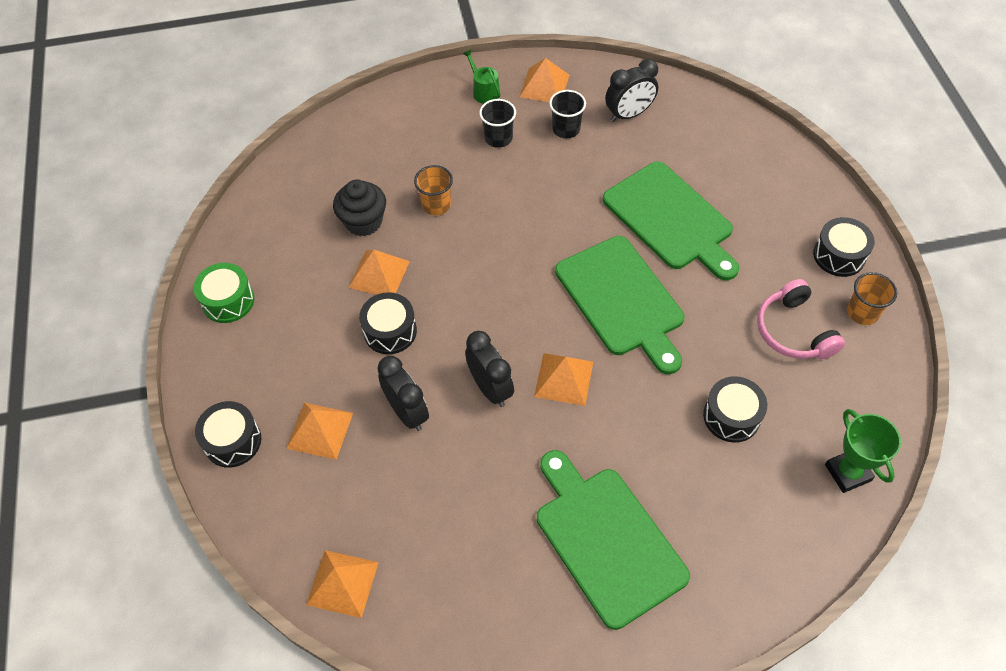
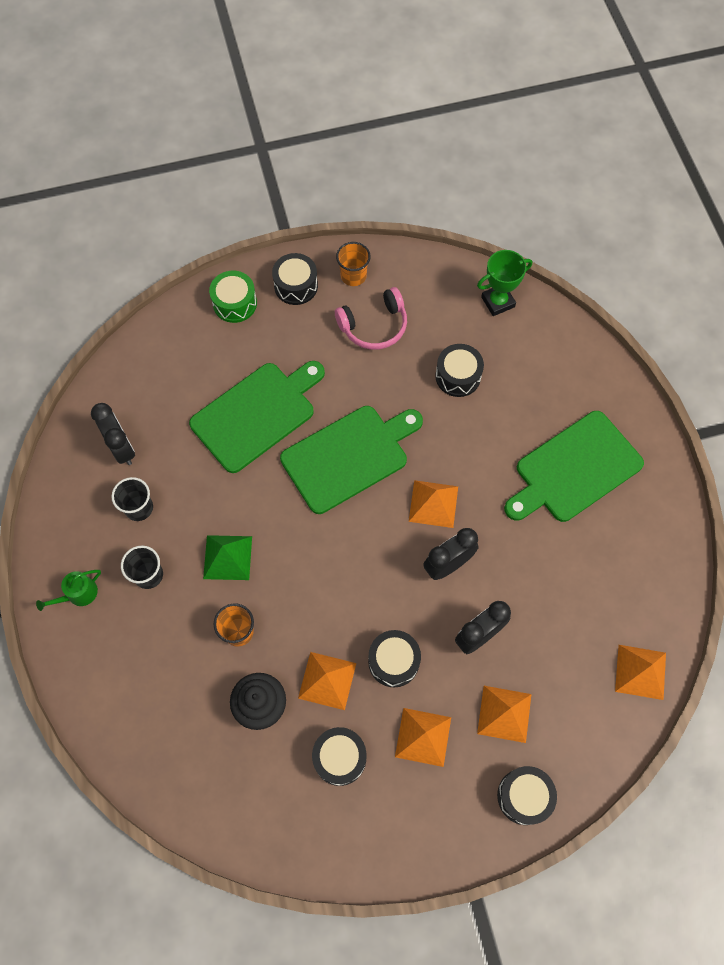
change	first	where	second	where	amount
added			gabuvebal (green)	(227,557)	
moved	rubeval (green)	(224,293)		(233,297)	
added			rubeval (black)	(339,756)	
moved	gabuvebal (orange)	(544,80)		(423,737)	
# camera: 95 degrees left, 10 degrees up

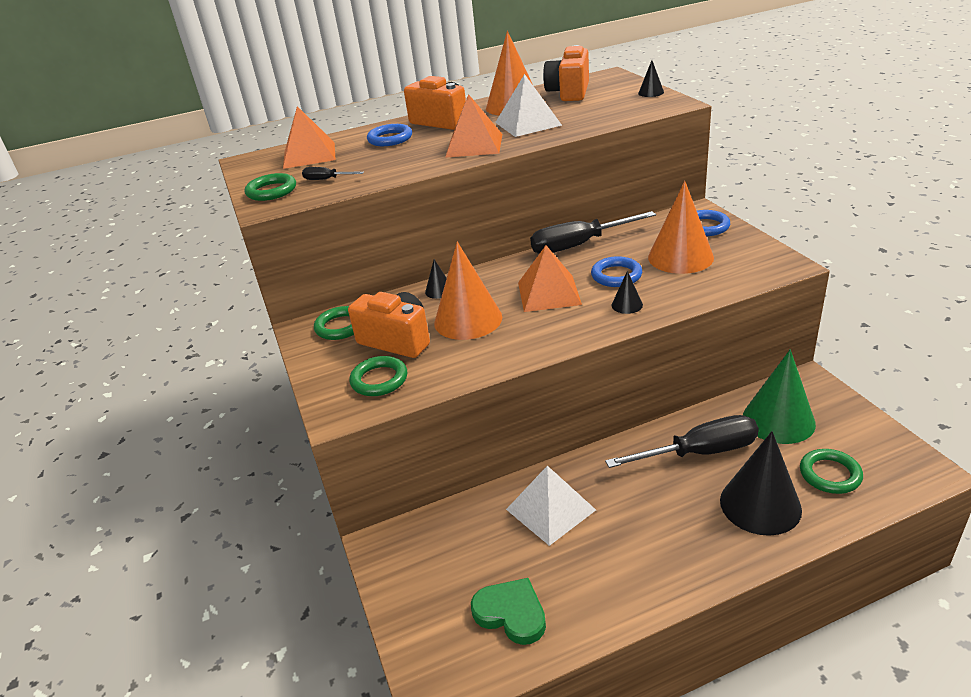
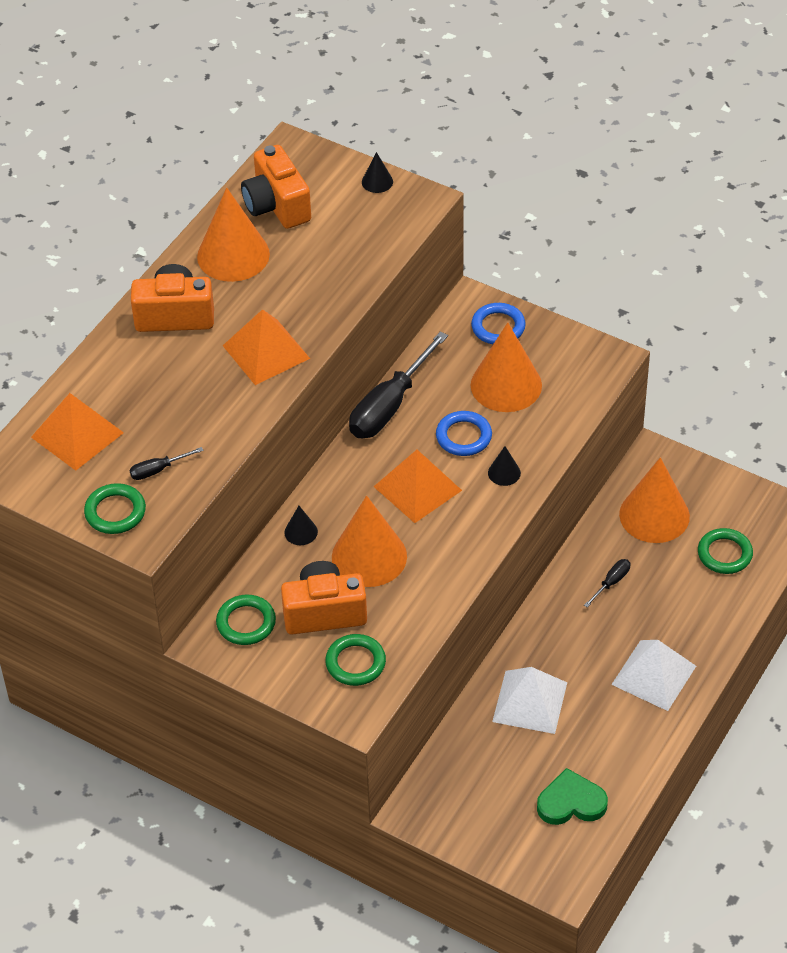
change	first	where	second	where	amount
resized	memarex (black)	(682,441)		(607,583)	x0.45
moved	gabuvebal (white)	(528,105)		(653,675)	
recoloured	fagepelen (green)	(779,396)	fagepelen (orange)	(654,500)	
removed	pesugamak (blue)	(389,135)			
removed	fagepelen (black)	(761,483)			
# camera: 40 degrees left, 15 degrees up

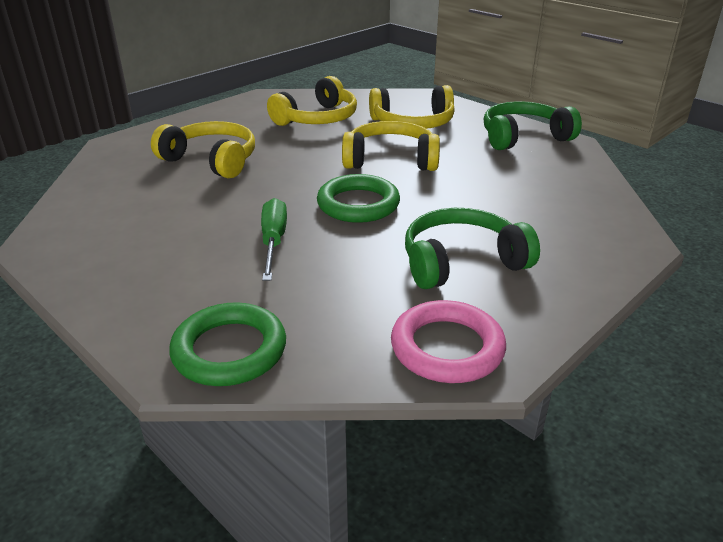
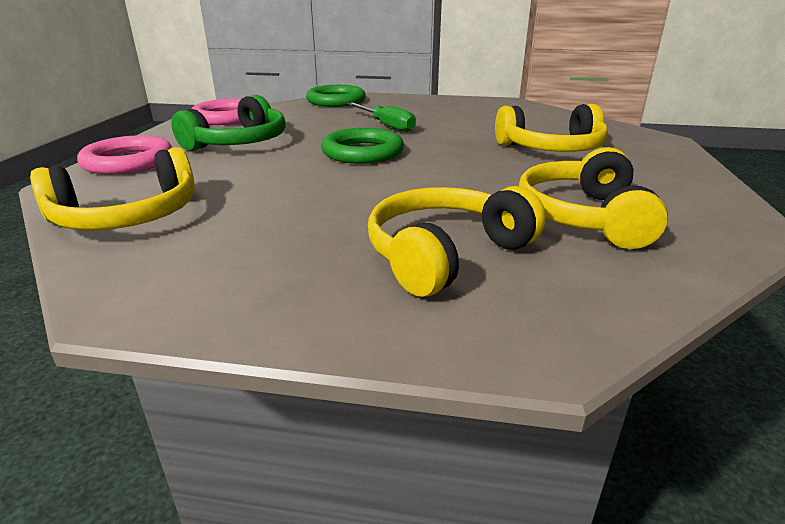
change	first	where	second	where	amount
moved	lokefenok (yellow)	(391,146)		(112,189)	
added			pesugamak (pink)	(125,155)	
removed	lokefenok (green)	(533,125)			
# camera: 145 degrees right, 5 degrees down

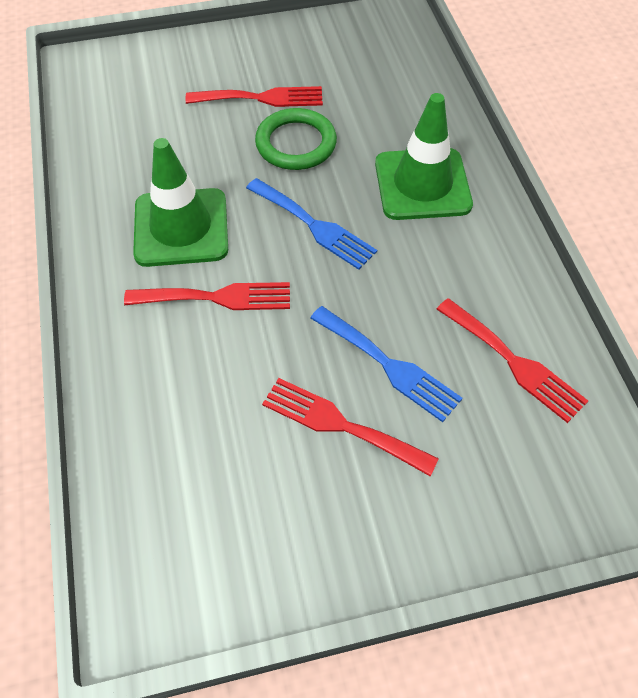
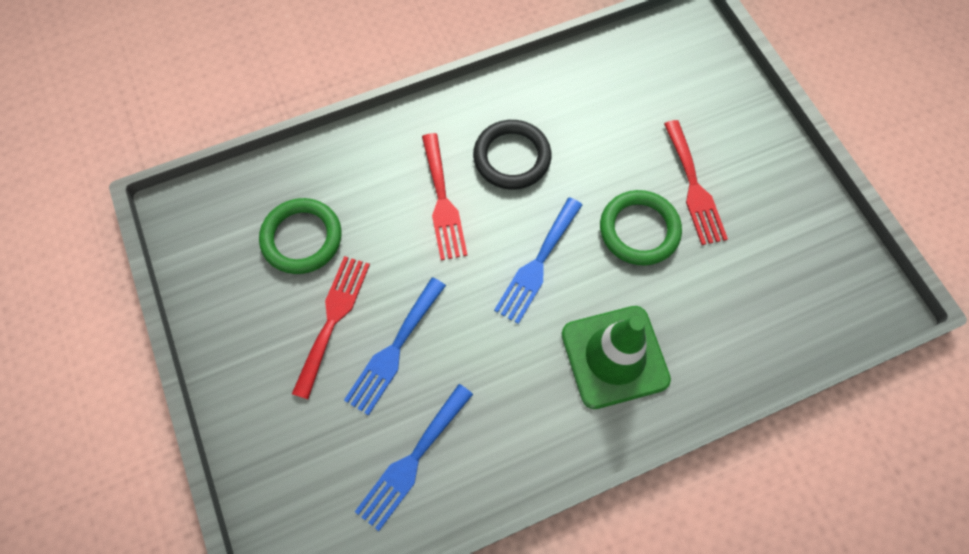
change	first	where	second	where	amount
added			pesugamak (green)	(300,236)	
recoloured	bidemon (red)	(512,360)	bidemon (blue)	(414,457)	
replaced	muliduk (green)	(180,202)	pesugamak (black)	(512,155)	
# camera: 80 degrees right, 10 degrees up

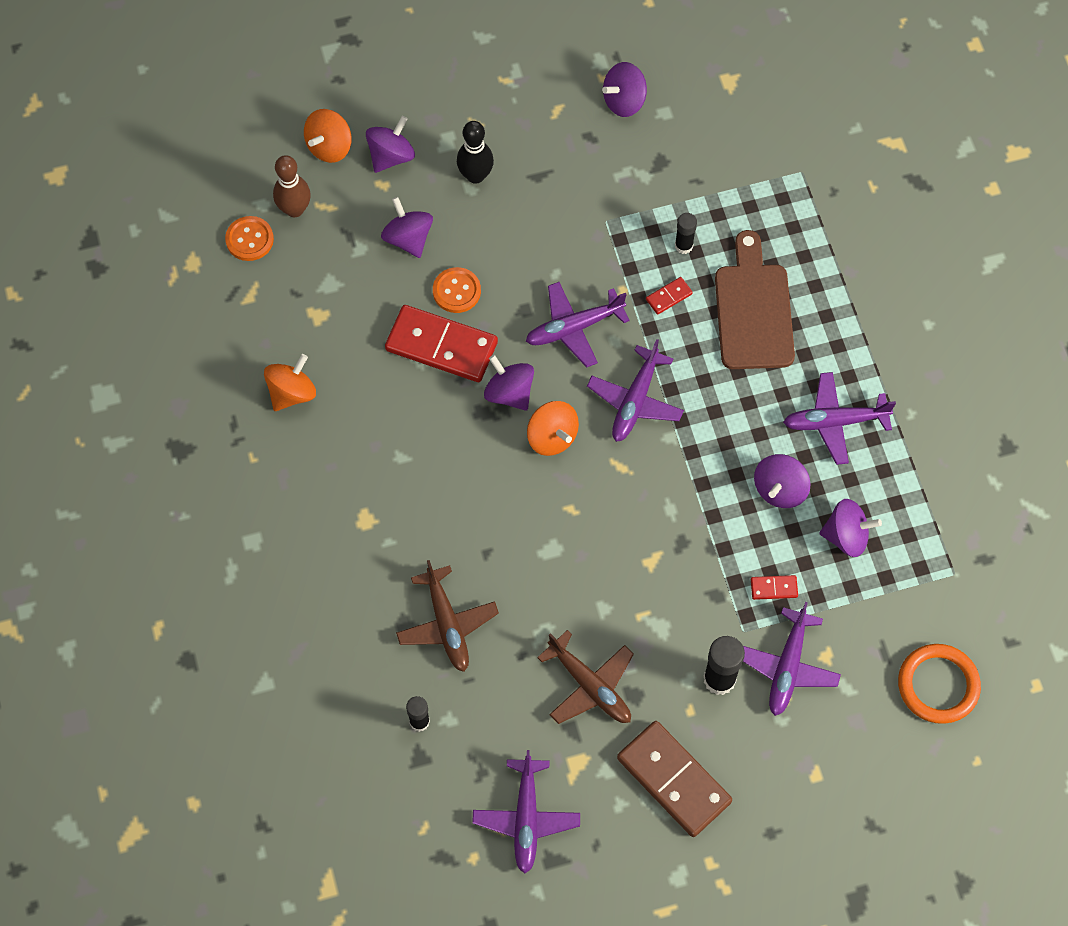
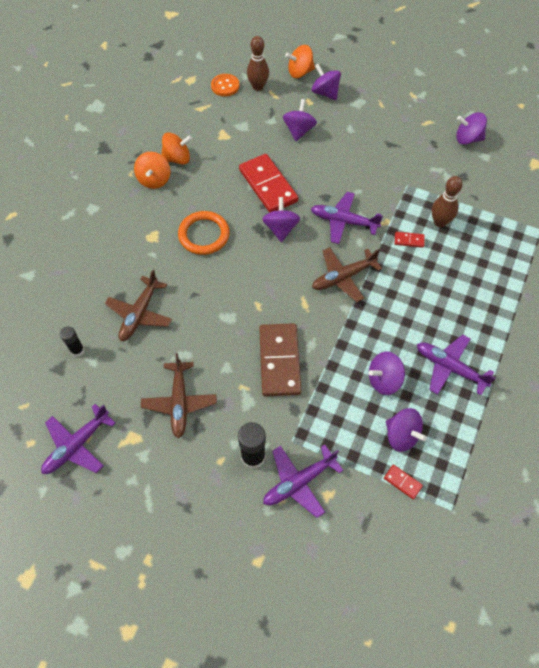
change	first	where	second	where	amount
moved	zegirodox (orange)	(553,428)		(152,170)	
moved	pesugamak (orange)	(939,684)		(204,233)	
moved	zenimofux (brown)	(674,779)		(280,359)	
turned	zegirodox (purple)	(390,144)		(326,82)	120 degrees counterclockwise
recoloured	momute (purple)	(635,390)	momute (brown)	(347,274)	
moved	zenimofux (red)	(774,587)		(403,482)	
replaced	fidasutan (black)	(686,233)	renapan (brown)	(447,201)	
removed	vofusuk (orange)	(457,290)			
removed	renapan (black)	(475,152)			
removed	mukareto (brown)	(755,299)			
# camera: 40 degrees right, 5 degrees down

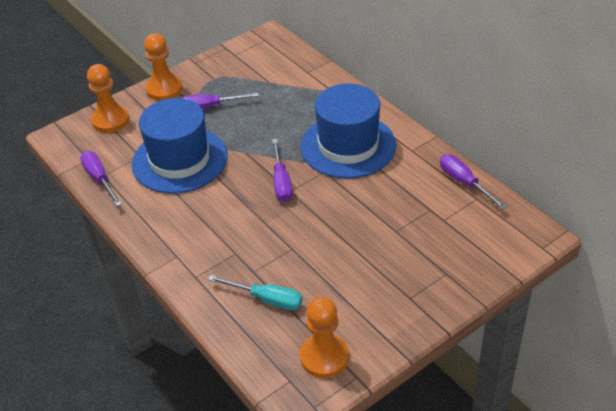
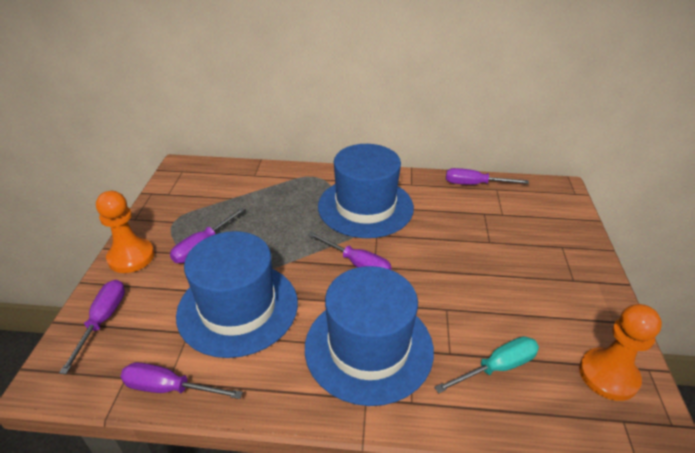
change	first	where	second	where	amount
replaced	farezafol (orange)	(108,98)	memarex (purple)	(92,327)	
added			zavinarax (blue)	(369,336)	
# camera: 50 degrees left, 5 degrees down

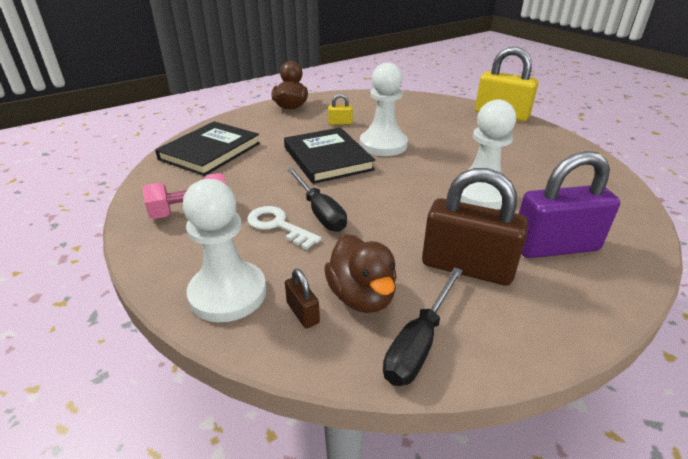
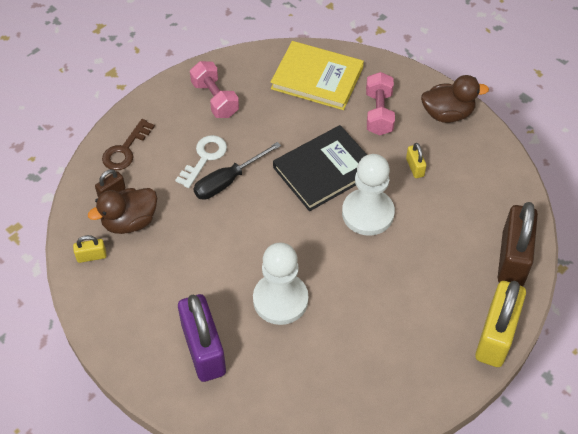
change	first	where	second	where	amount
replaced	memarex (black)	(423,326)	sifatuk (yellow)	(90,249)	
replaced	farezafol (white)	(224,250)	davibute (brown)	(128,144)	
recoloured	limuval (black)	(207,148)	limuval (yellow)	(317,75)	
added			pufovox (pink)	(380,103)	
moved	sifatuk (brown)	(475,227)		(518,244)	
# camera: 80 degrees right, 20 degrees up

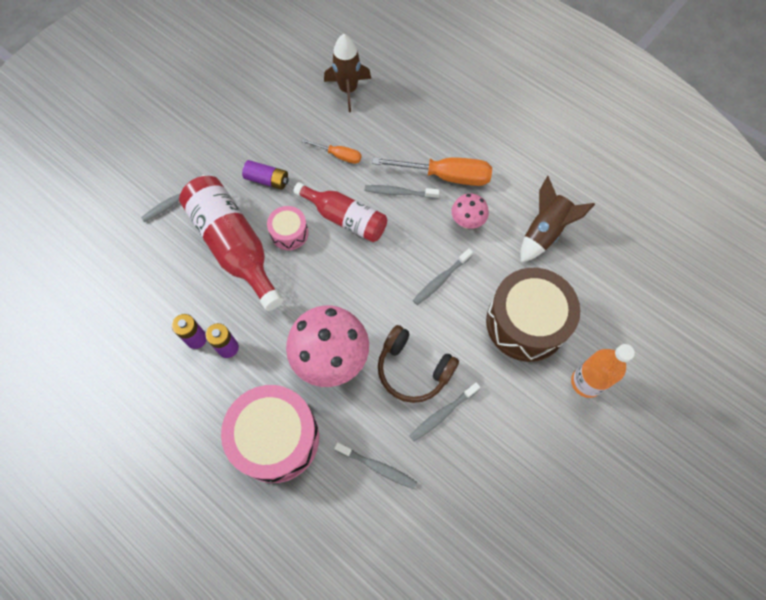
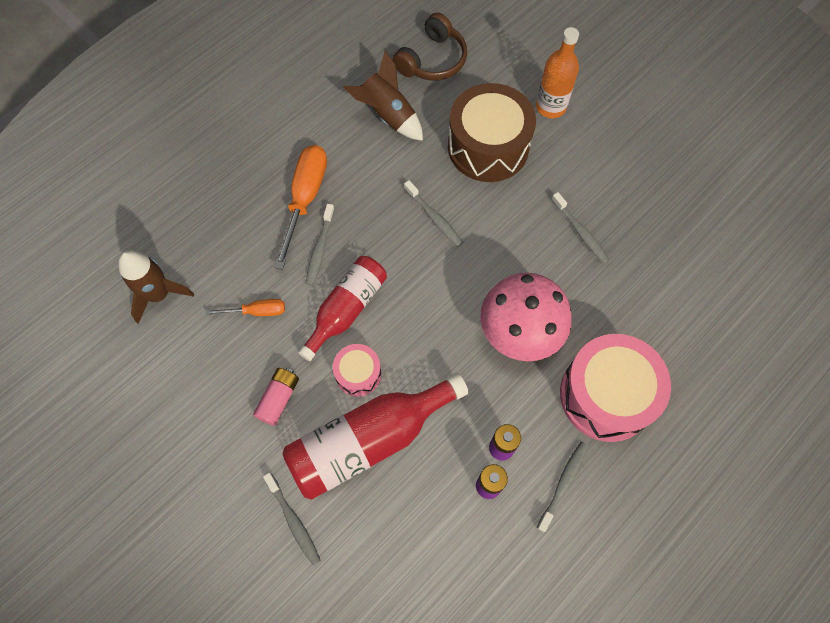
change	first	where	second	where	amount
turned	memarex (orange)	(331,151)		(245,307)	60 degrees clockwise
recoloured	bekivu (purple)	(265,175)	bekivu (pink)	(276,397)	
moved	lokefenok (brown)	(418,364)		(429,46)	
moved	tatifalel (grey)	(375,465)		(562,487)	
removed	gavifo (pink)	(470,211)			
# camera: 85 degrees left, 0 degrees up

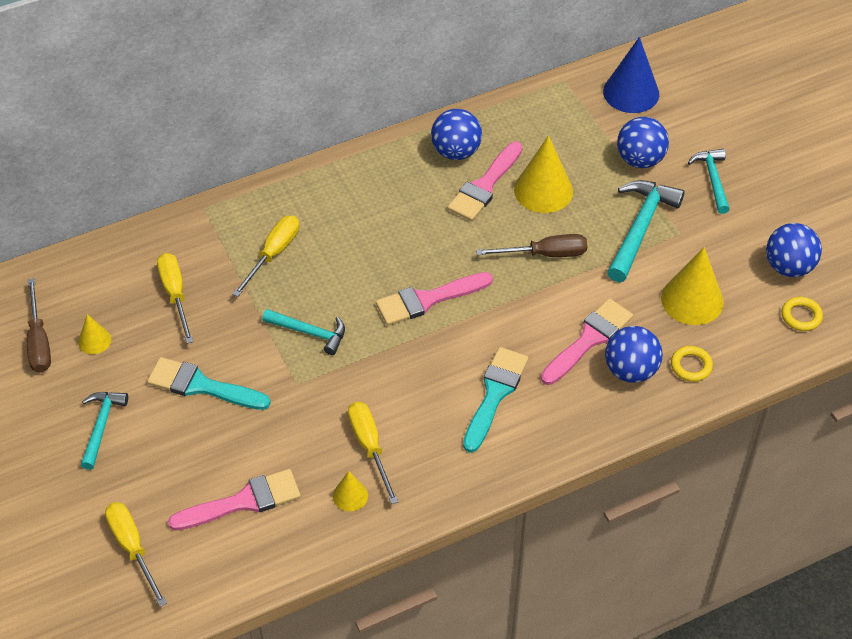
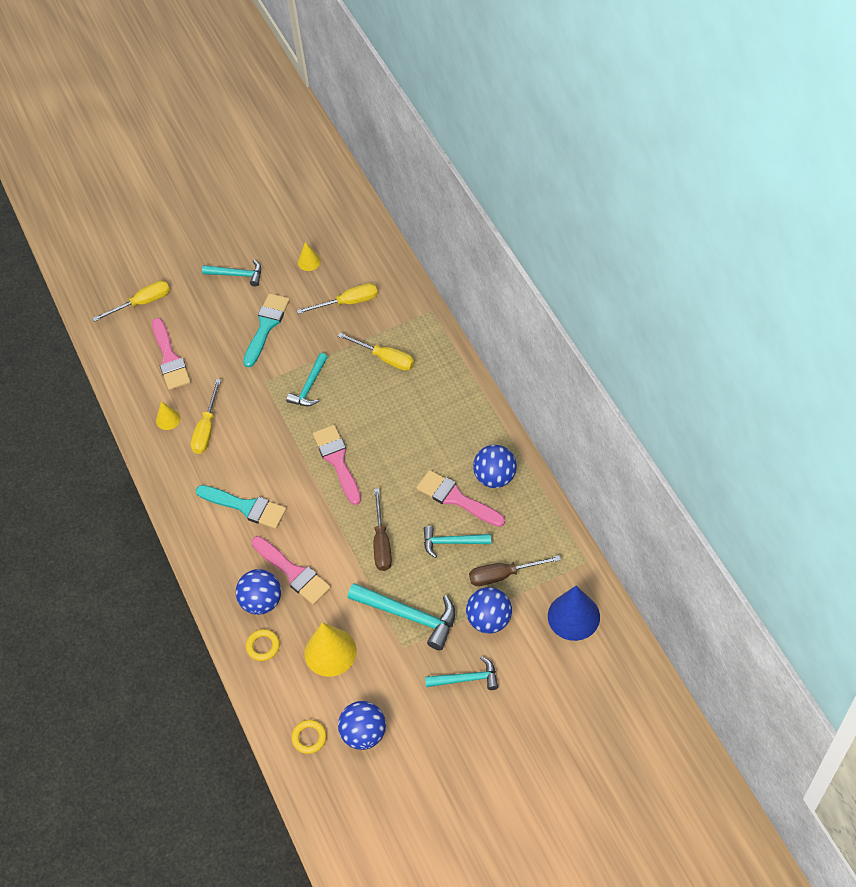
change	first	where	second	where	amount
turned	memarex (yellow)	(373,453)		(206,416)	120 degrees clockwise
replaced	fagepelen (yellow)	(543,174)	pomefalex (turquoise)	(457,542)	
moved	memarex (brown)	(39,325)		(515,570)	
# camera: 95 degrees right, 5 degrees up

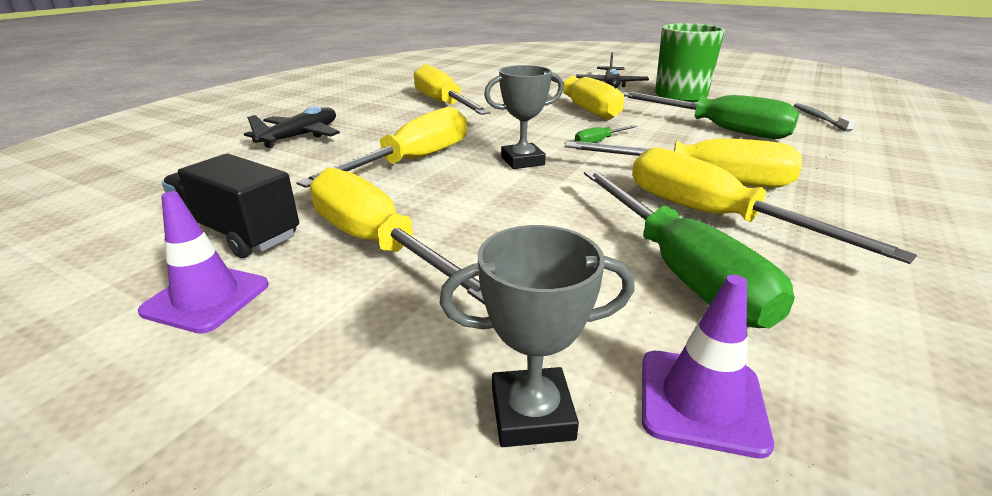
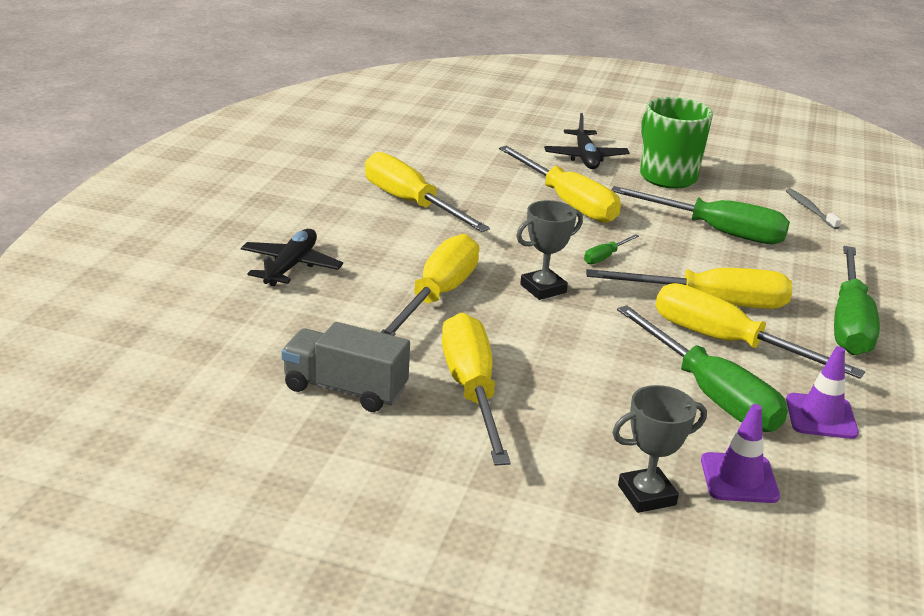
change	first	where	second	where	amount
recoloured	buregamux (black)	(230,206)	buregamux (grey)	(345,367)	
turned	memarex (yellow)	(397,236)		(476,389)	45 degrees clockwise
moved	muliduk (purple)	(203,262)		(822,392)	
added			memarex (green)	(857,300)	
# camera: 15 degrees left, 0 degrees up

